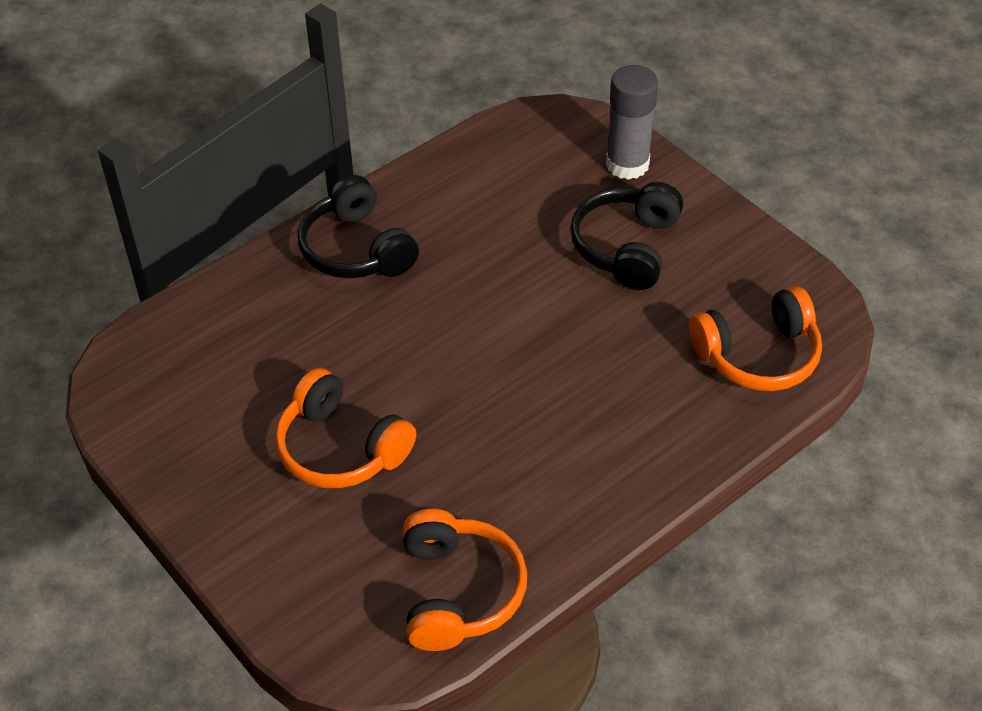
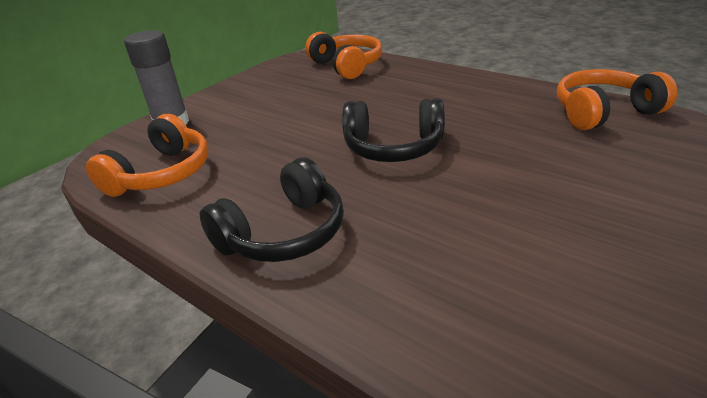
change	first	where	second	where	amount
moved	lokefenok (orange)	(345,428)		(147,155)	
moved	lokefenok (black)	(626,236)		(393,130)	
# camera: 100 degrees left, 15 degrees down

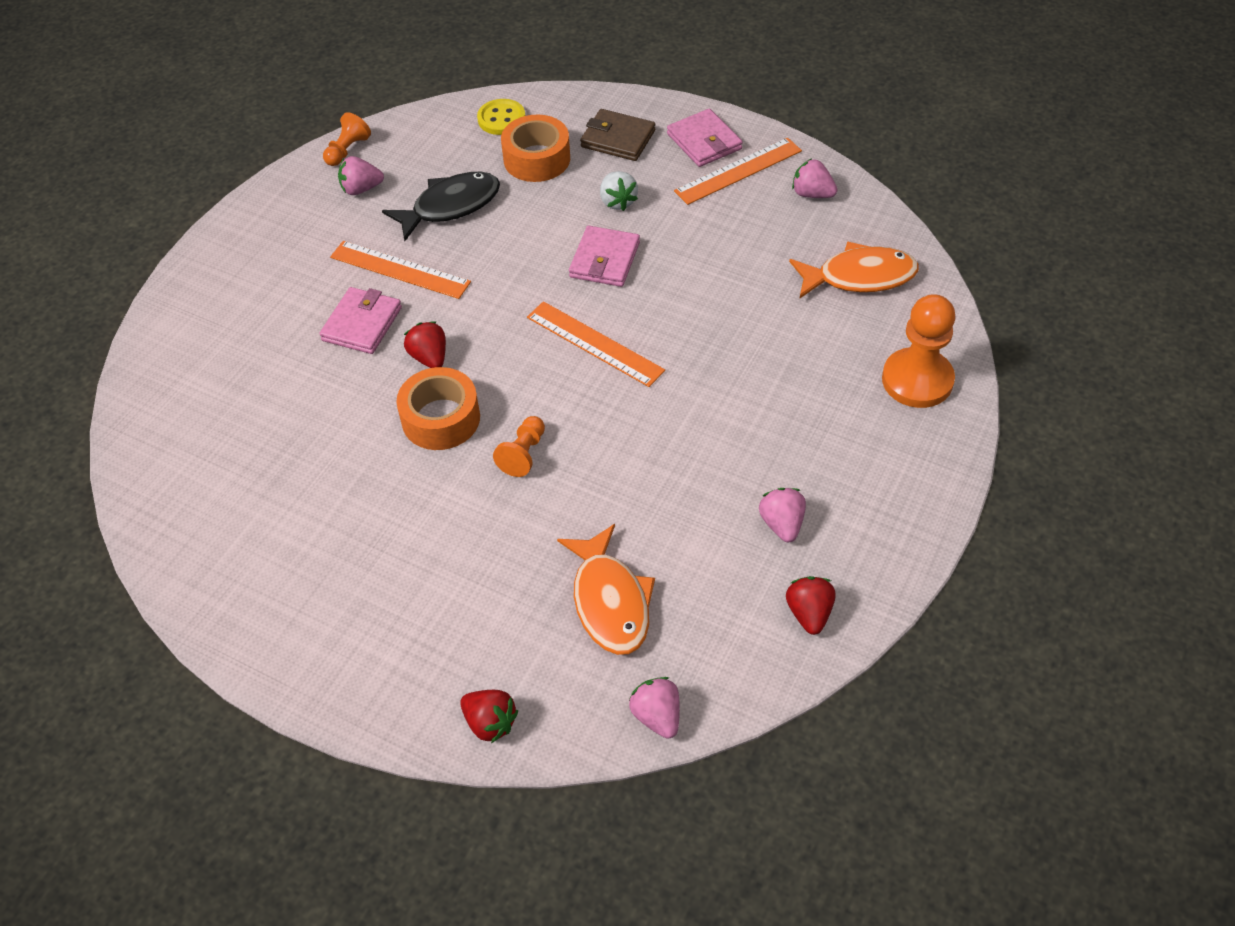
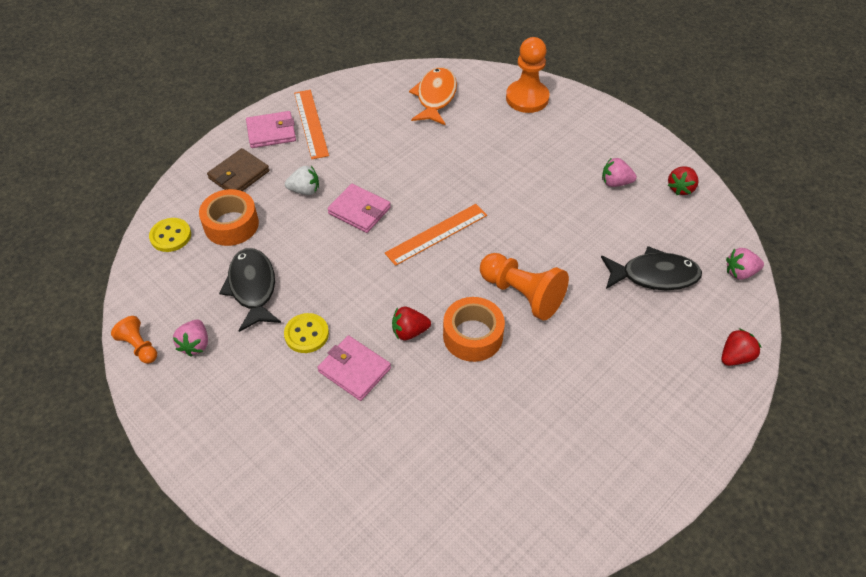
change	first	where	second	where	amount
replaced	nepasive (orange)	(400,270)	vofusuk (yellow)	(306,333)	
resized	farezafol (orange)	(519,446)		(524,286)	x1.83
recoloured	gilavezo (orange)	(606,589)	gilavezo (black)	(651,268)	
turned	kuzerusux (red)	(811,605)		(683,180)	75 degrees counterclockwise
removed	kuzerusux (pink)	(815,178)			
# camera: 75 degrees left, 0 degrees up

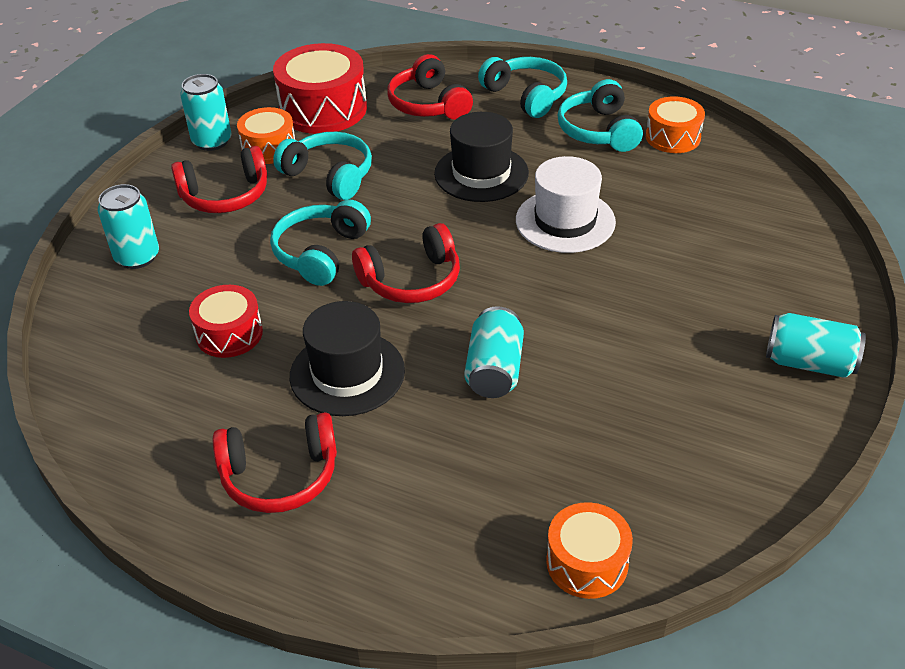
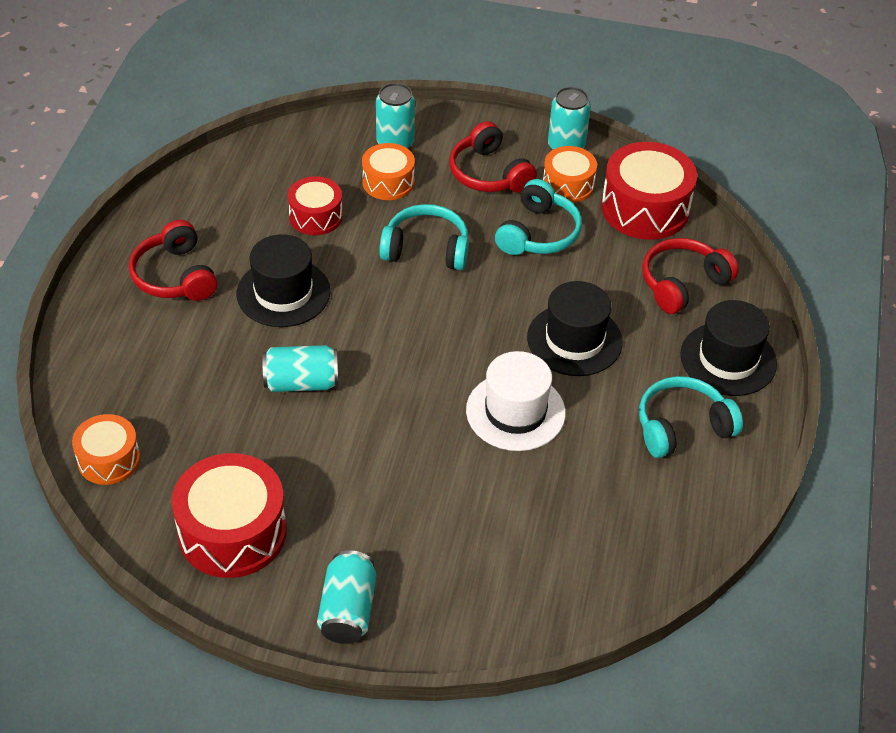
change	first	where	second	where	amount
added			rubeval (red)	(229,515)	
moved	rubeval (orange)	(675,124)		(388,171)	
replaced	lokefenok (turquoise)	(522,87)	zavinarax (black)	(728,348)	
removed	lokefenok (red)	(406,263)			
# camera: 75 degrees right, 5 degrees up

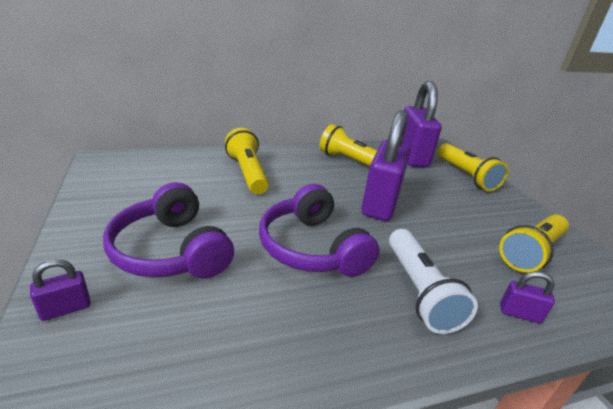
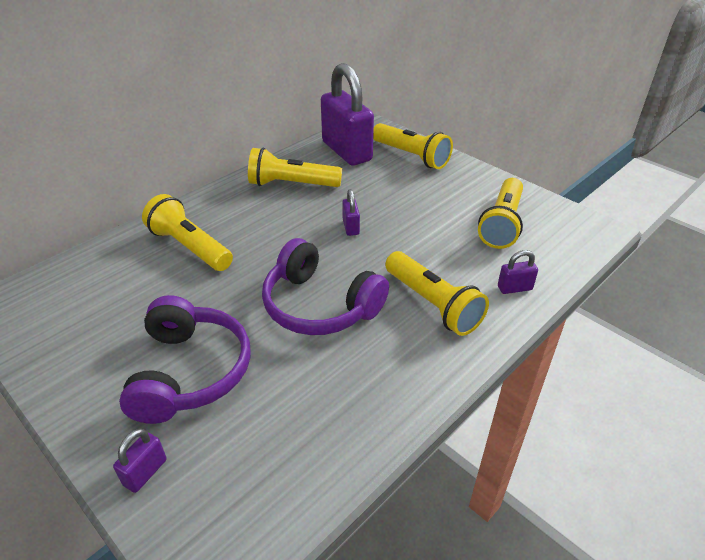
change	first	where	second	where	amount
turned	lokefenok (purple)	(168,230)		(185,359)	120 degrees counterclockwise
resized	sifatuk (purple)	(386,165)		(351,212)	x0.41
recoloured	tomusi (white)	(433,281)	tomusi (yellow)	(437,293)	
# camera: 25 degrees left, 10 degrees up

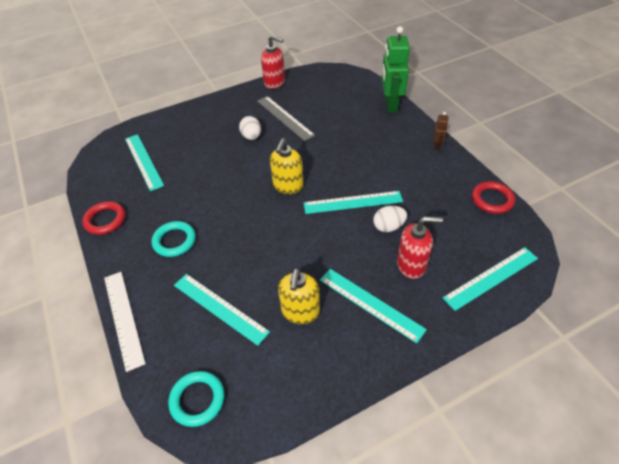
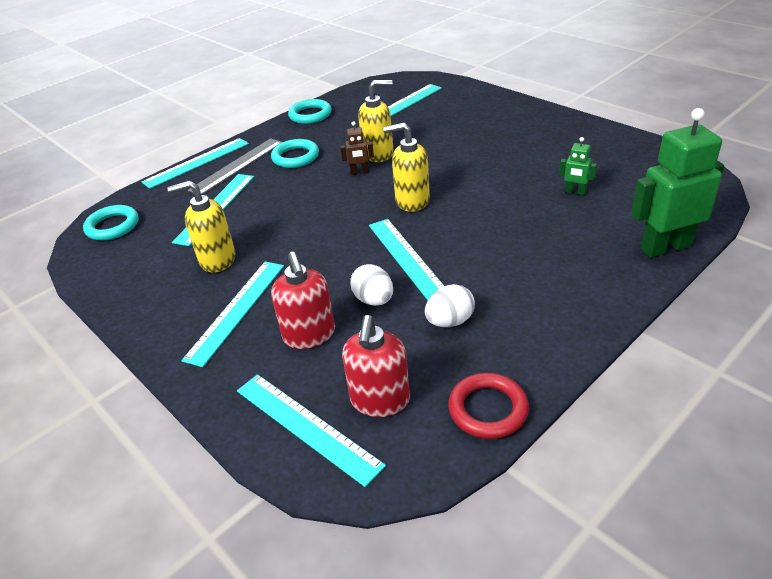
change	first	where	second	where	amount
recoloured	nepasive (white)	(125,322)	nepasive (turquoise)	(195,163)	
moved	nepasive (grey)	(286,118)		(235,166)	
recoloured	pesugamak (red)	(103,218)	pesugamak (turquoise)	(310,111)	
moved	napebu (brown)	(441,131)		(357,148)	
moved	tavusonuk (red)	(273,62)		(376,366)	
added			tavusonuk (yellow)	(375,121)	
moved	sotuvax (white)	(250,128)		(450,305)	
added			napebu (green)	(578,166)	
# camera: 75 degrees right, 10 degrees down

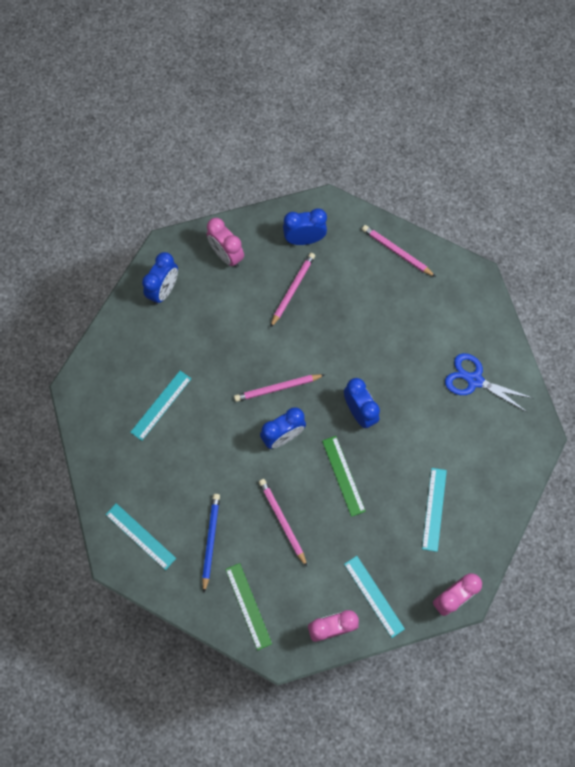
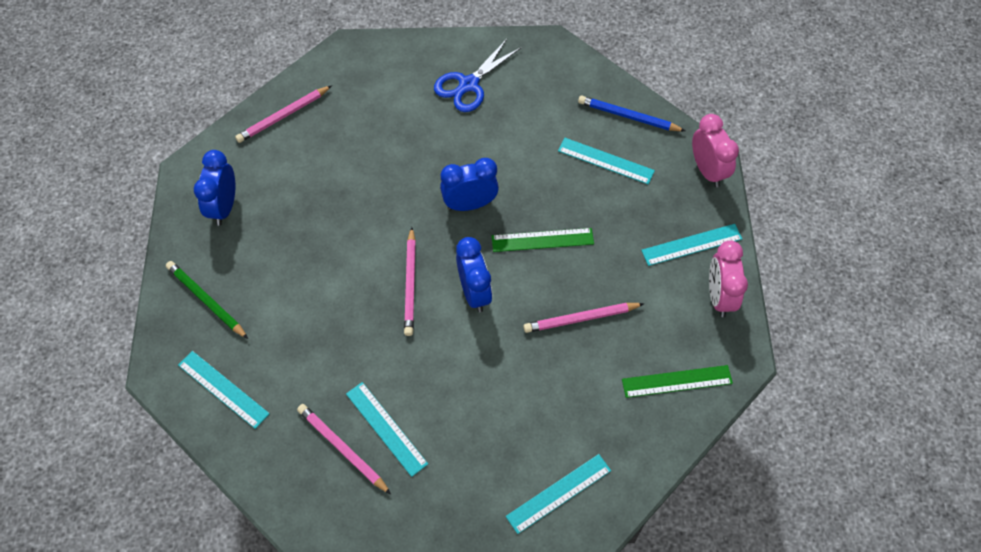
change	first	where	second	where	amount
replaced	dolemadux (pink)	(225,243)	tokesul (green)	(207,300)	
replaced	dolemadux (blue)	(160,278)	nepasive (turquoise)	(224,390)	
moved	tokesul (pink)	(292,290)		(344,449)	
moved	tokesul (blue)	(211,543)		(631,113)	
# camera: 75 degrees left, 10 degrees down

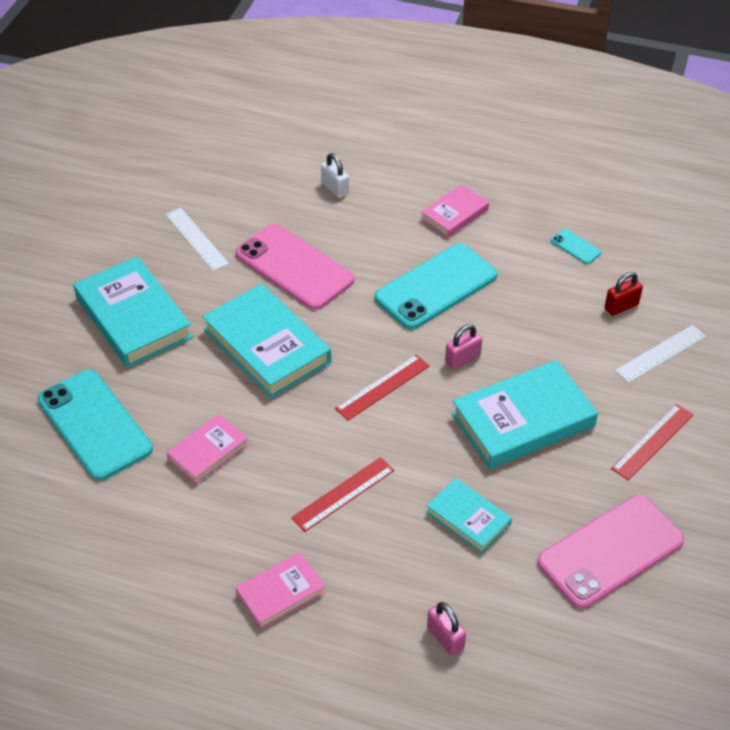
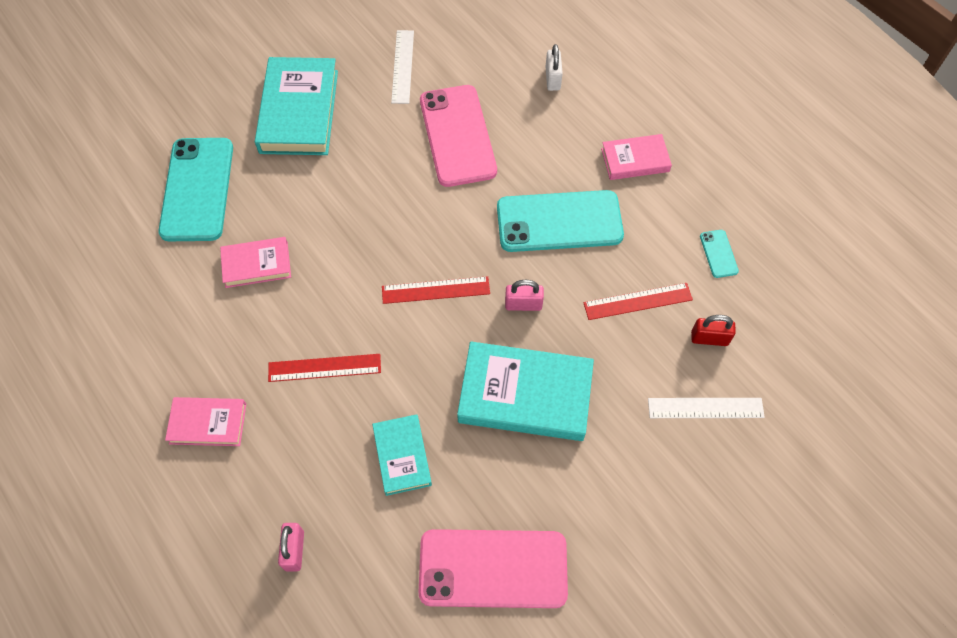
change	first	where	second	where	amount
moved	nepasive (red)	(652,442)		(638,301)	
removed	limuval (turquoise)	(266,341)			
# camera: 35 degrees right, 15 degrees up

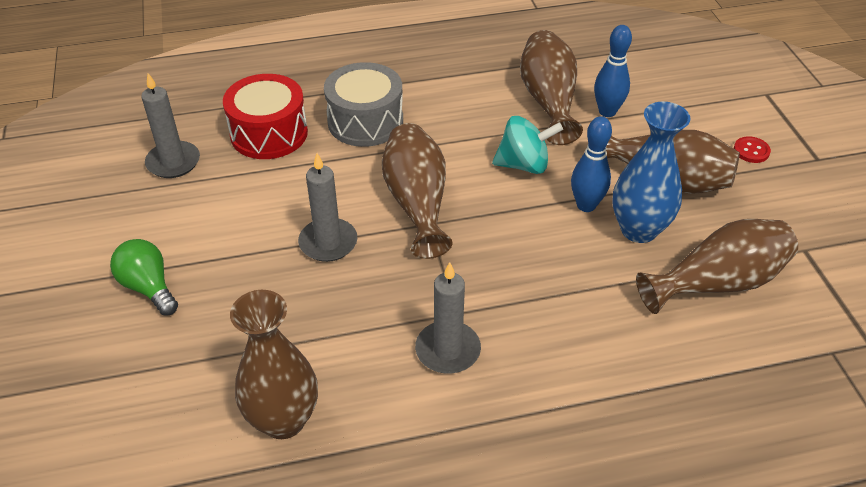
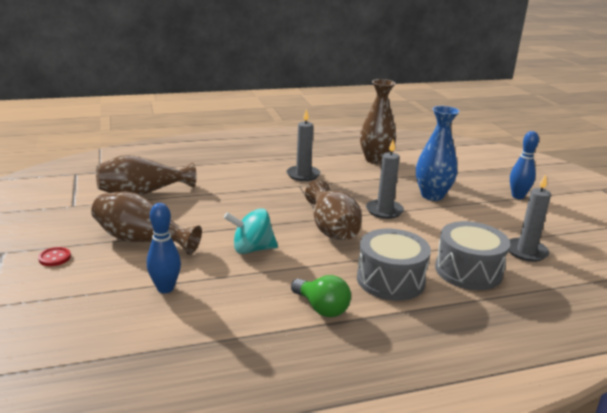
change	first	where	second	where	amount
moved	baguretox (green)	(144,277)		(321,296)	
moved	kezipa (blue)	(651,172)		(438,153)	
recoloured	rubeval (red)	(265,116)	rubeval (grey)	(472,255)	
moved	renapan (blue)	(591,164)		(524,165)	
removed	kezipa (brown)	(551,87)			
# camera: 175 degrees right, 20 degrees down

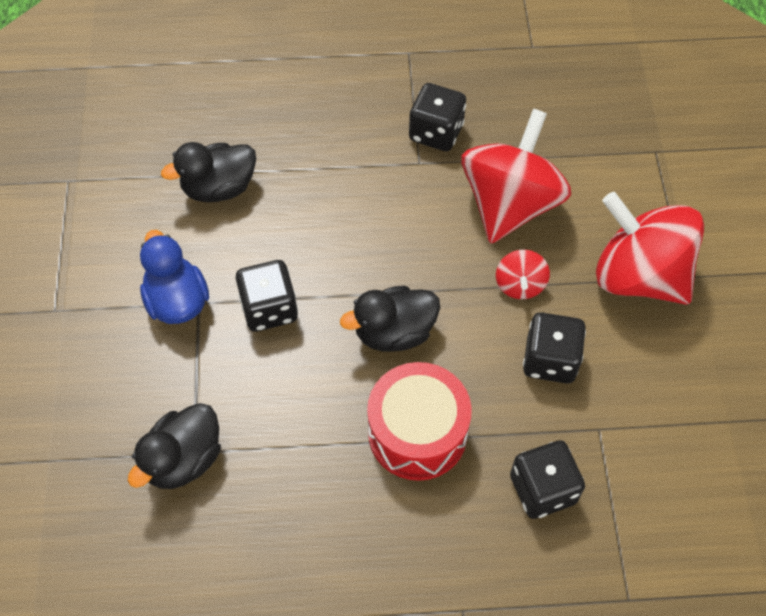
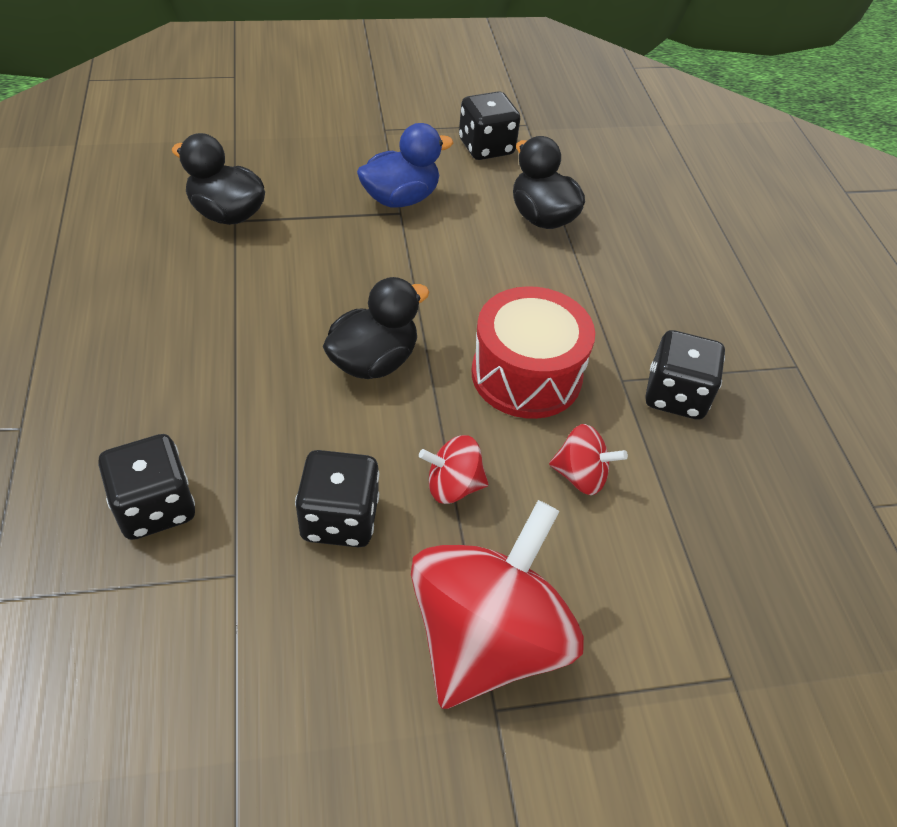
change	first	where	second	where	amount
turned	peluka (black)	(390,318)		(376,328)	75 degrees clockwise
moved	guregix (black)	(267,296)		(489,125)	
moved	rubeval (red)	(419,421)		(533,352)	
resized	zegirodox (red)	(516,176)		(588,459)	x0.45
# camera: 80 degrees right, 10 degrees down

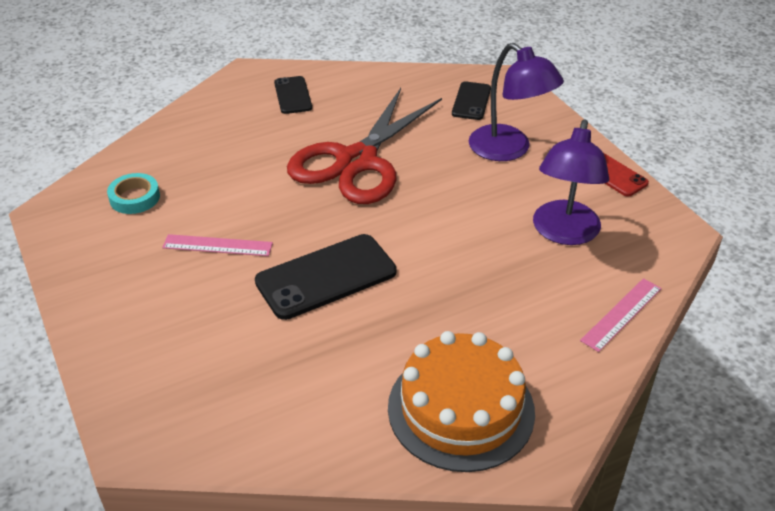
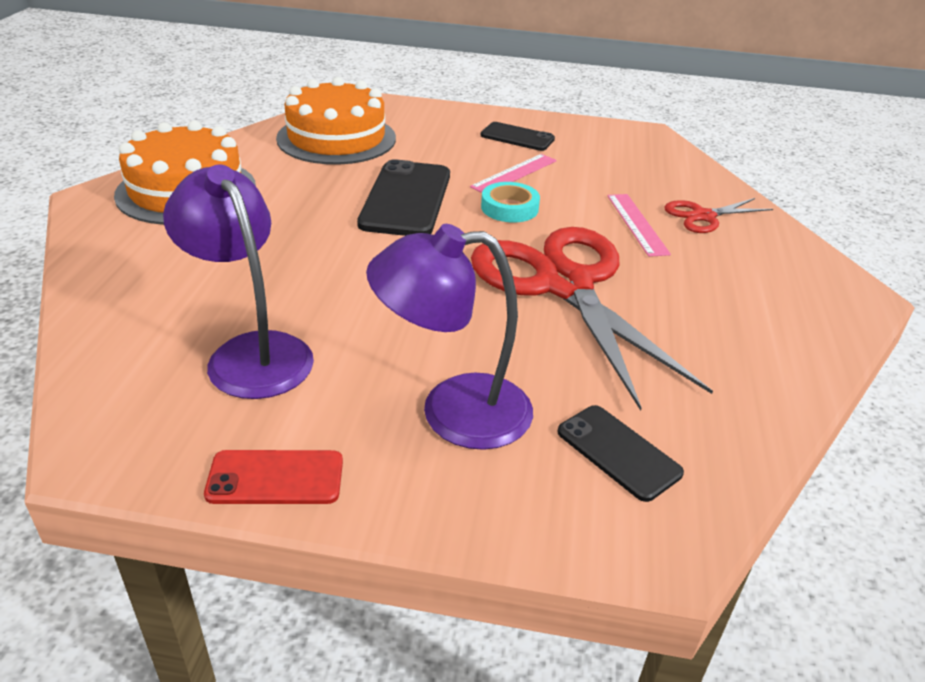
change	first	where	second	where	amount
added			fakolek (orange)	(336,121)	
moved	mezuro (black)	(293,95)		(517,136)	
moved	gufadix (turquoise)	(133,193)		(510,202)	
moved	nepasive (pink)	(621,315)		(639,225)	
added			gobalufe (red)	(718,215)	
# camera: 125 degrees right, 5 degrees down

